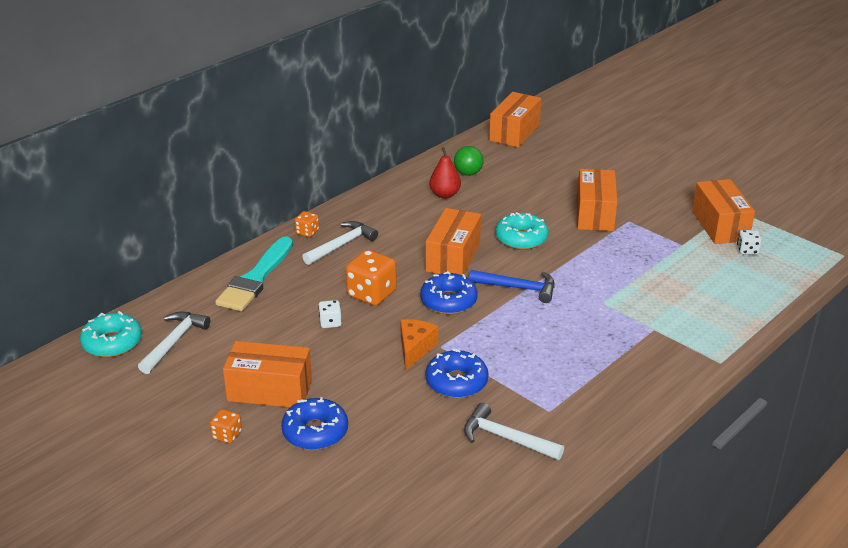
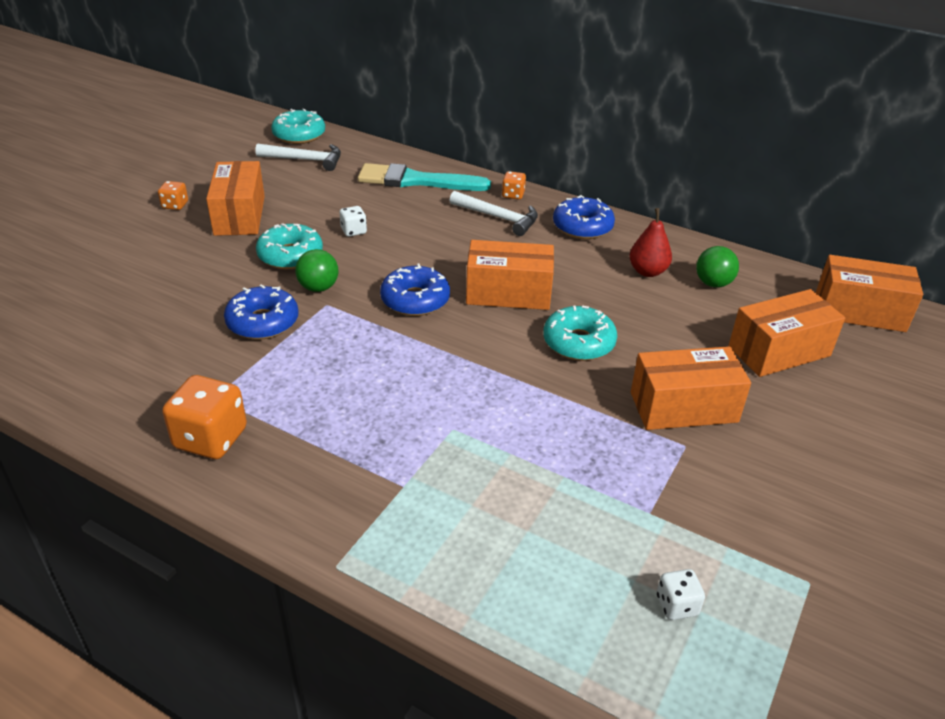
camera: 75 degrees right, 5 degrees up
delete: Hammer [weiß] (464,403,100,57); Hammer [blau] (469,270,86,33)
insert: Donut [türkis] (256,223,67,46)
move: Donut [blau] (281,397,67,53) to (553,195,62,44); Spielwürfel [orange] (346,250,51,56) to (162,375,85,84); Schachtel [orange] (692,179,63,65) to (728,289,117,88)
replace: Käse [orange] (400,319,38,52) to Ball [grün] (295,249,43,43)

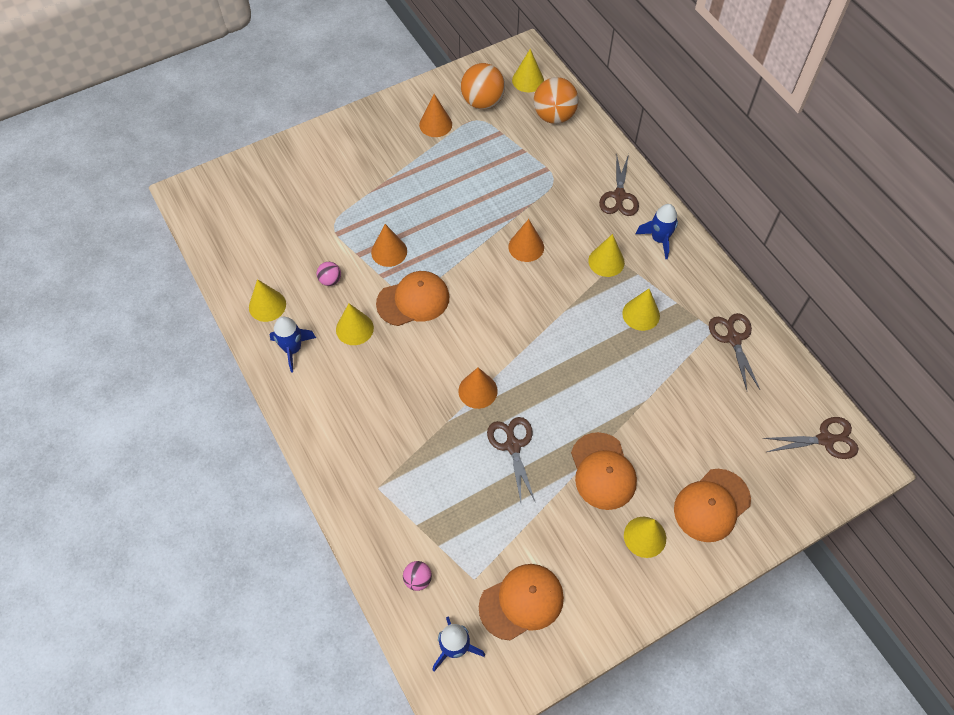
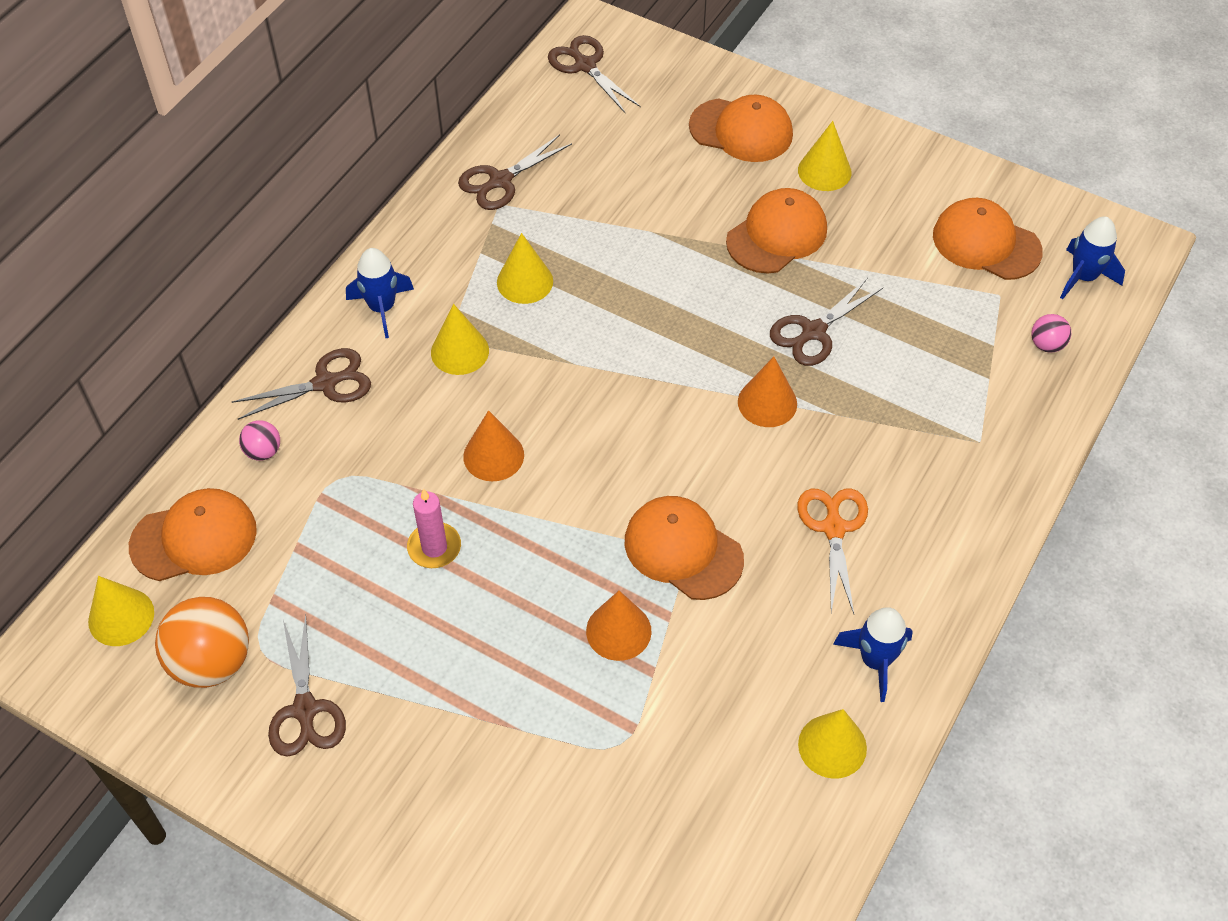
camera: 120 degrees left, 5 degrees down
delete: Kegel [gelb] (336,303,38,42)
insert: Kerze [rosa] (407,488,54,80); Schere [orange] (797,488,71,126)
move: Ball [rosa] (317,262,24,24) to (239,420,41,41)
replace: Kegel [orange] (419,94,33,43) to Schere [braun] (268,614,78,143); Ball [orange] (534,77,44,47) to Kappe [orange] (129,488,128,93)

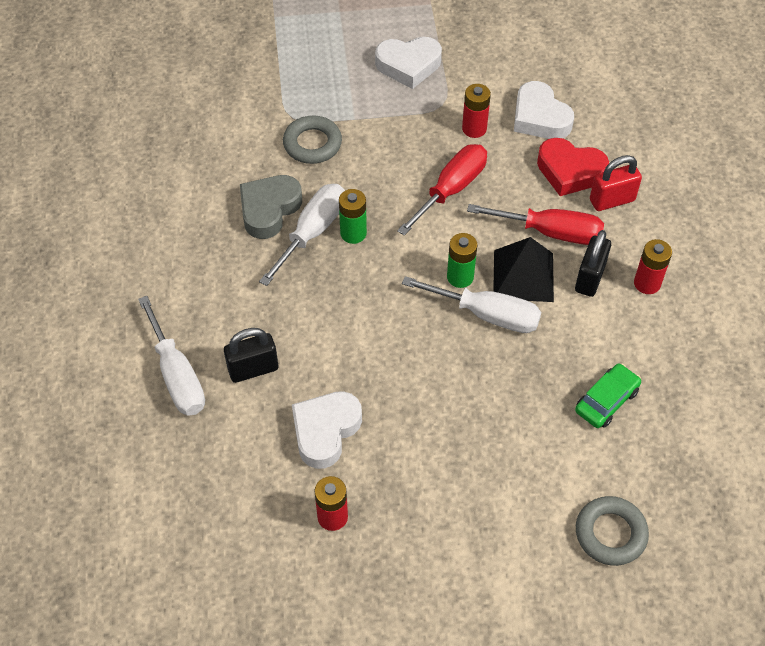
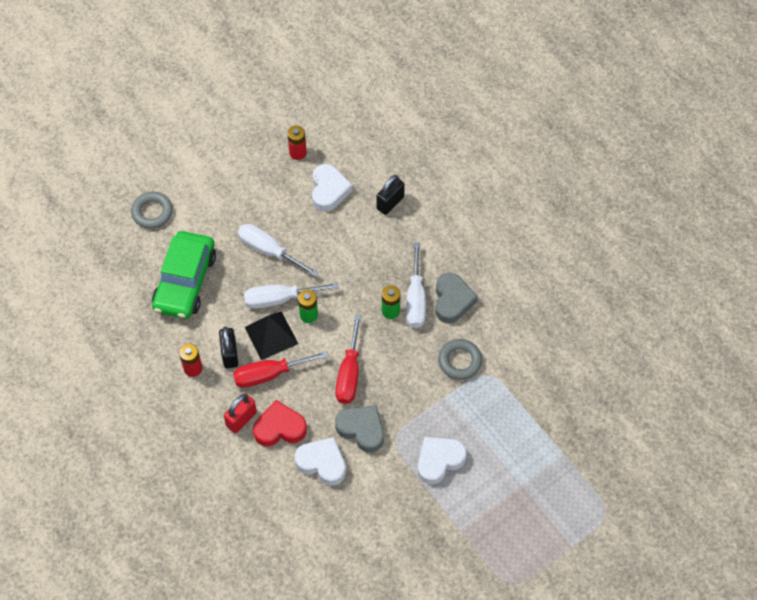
camera: 150 degrees right, 5 degrees up
move: Schraubenzieher [weiß] (138,296,67,120) to (238,224,80,53)
replace: Batterie [rot] (462,84,29,54) to Herz [grau] (335,405,49,47)
resize: Auto [grün] (575,364,66,64) = (152,231,64,88) x2.01

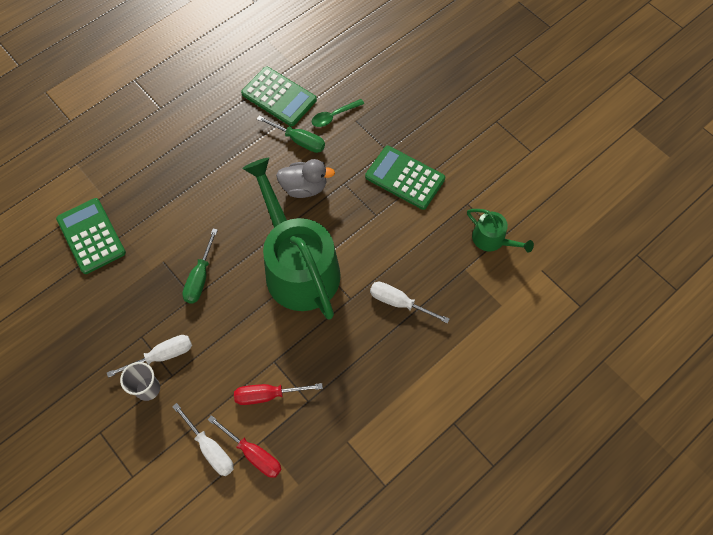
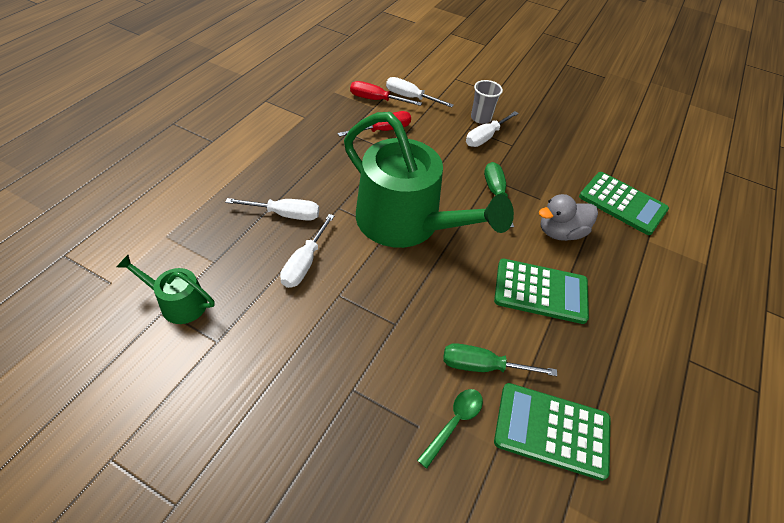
camera: 155 degrees right, 15 degrees down
insert: Schraubenzieher [weiß] (280,214,54,74)
move: Ente [grau] (276,159,59,39) to (539,194,59,47); Taschenrechner [grün] (365,146,80,64) to (494,259,95,65)

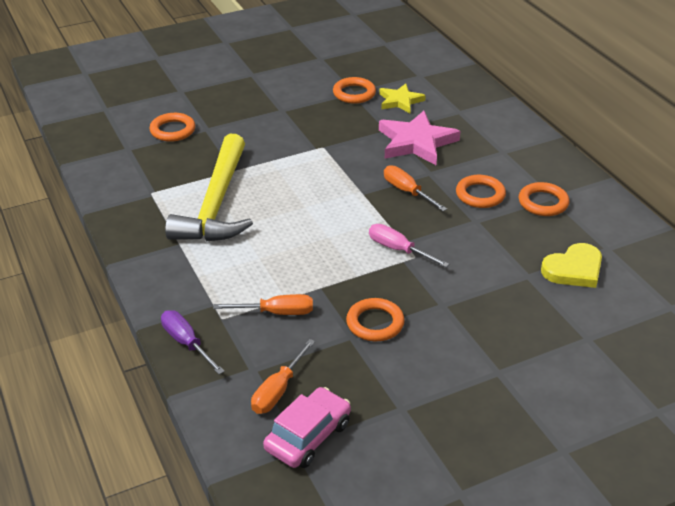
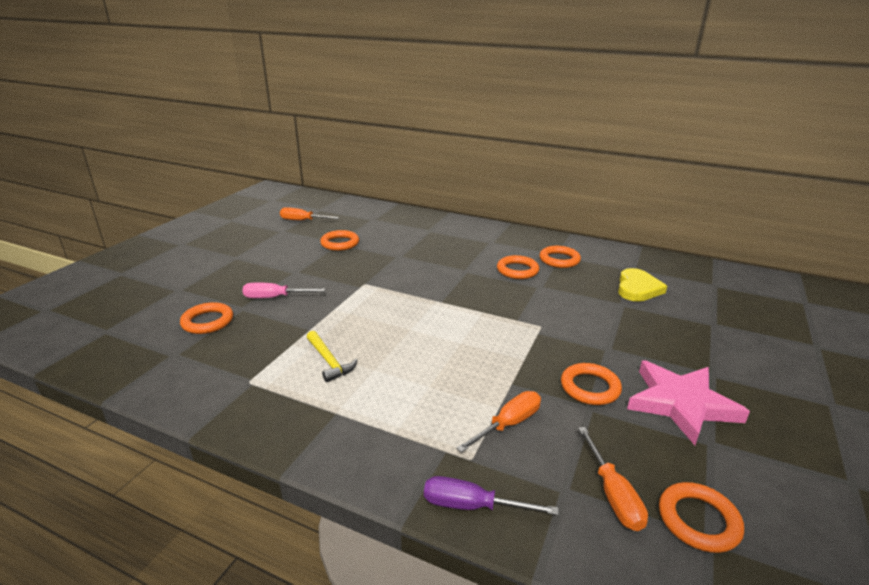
camera: 40 degrees left, 10 degrees down
delete: Stern [gelb] (379,84,47,29)
move: Schraubenzieher [rosa] (369,224,80,43) to (242,283,83,15); Stern [rosa] (379,111,81,54) to (627,360,123,85); Schraubenzieher [orange] (384,165,63,46) to (280,207,59,13)
replace: Auto [rosa] (263,387,88,81) to Ring [orange] (659,482,85,71)
resize: Hammer [gelb] (165,134,88,107) = (307,331,50,51) x0.43

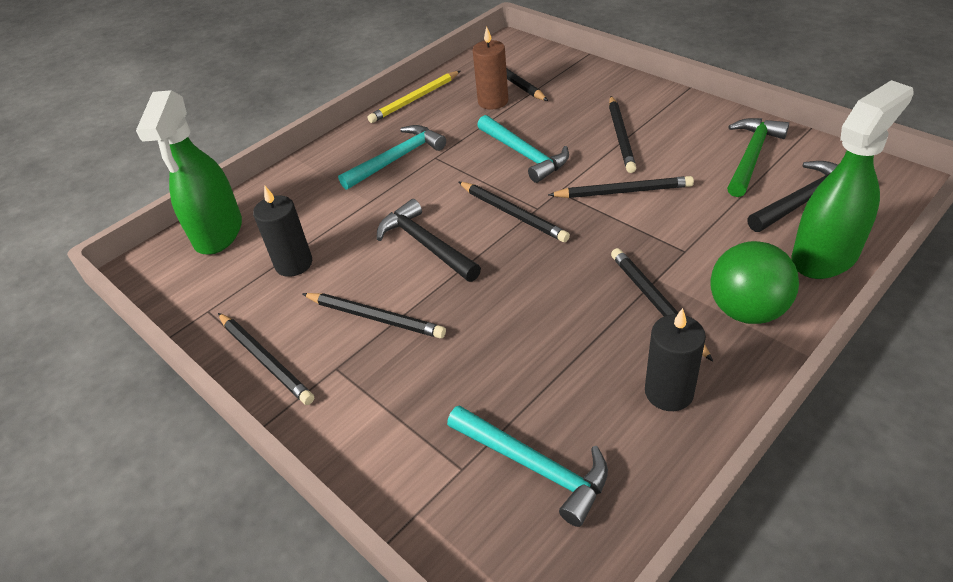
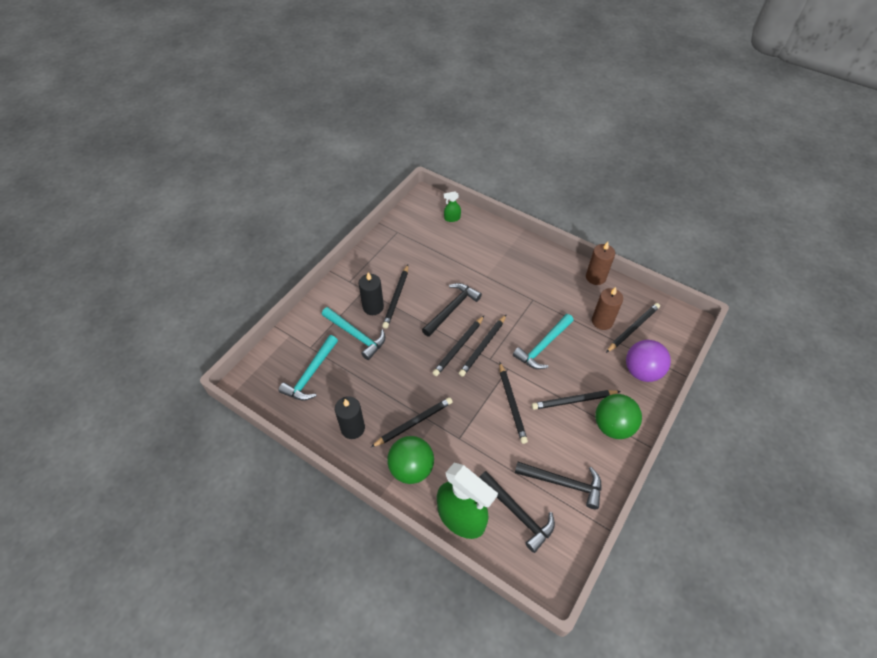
camera: 75 degrees right, 10 degrees up
insert: Ball [grün] (595,394,47,45); Ball [lila] (626,340,45,42)
move: Bleistift [schwarz] (218,313,96,92) to (432,316,52,60); Kerze [schwarz] (253,185,59,92) to (359,272,25,43); Hammer [türkis] (338,125,108,65) to (322,307,63,53)
replace: Bleistift [gelb] (368,71,92,52) to Kerze [braun] (586,242,29,43)
recolor: Hammer [grün] (727,118,62,79) to Hammer [schwarz] (515,462,86,47)
resize: Sprühflasche [grün] (136,90,106,165) = (443,191,18,31) x0.42

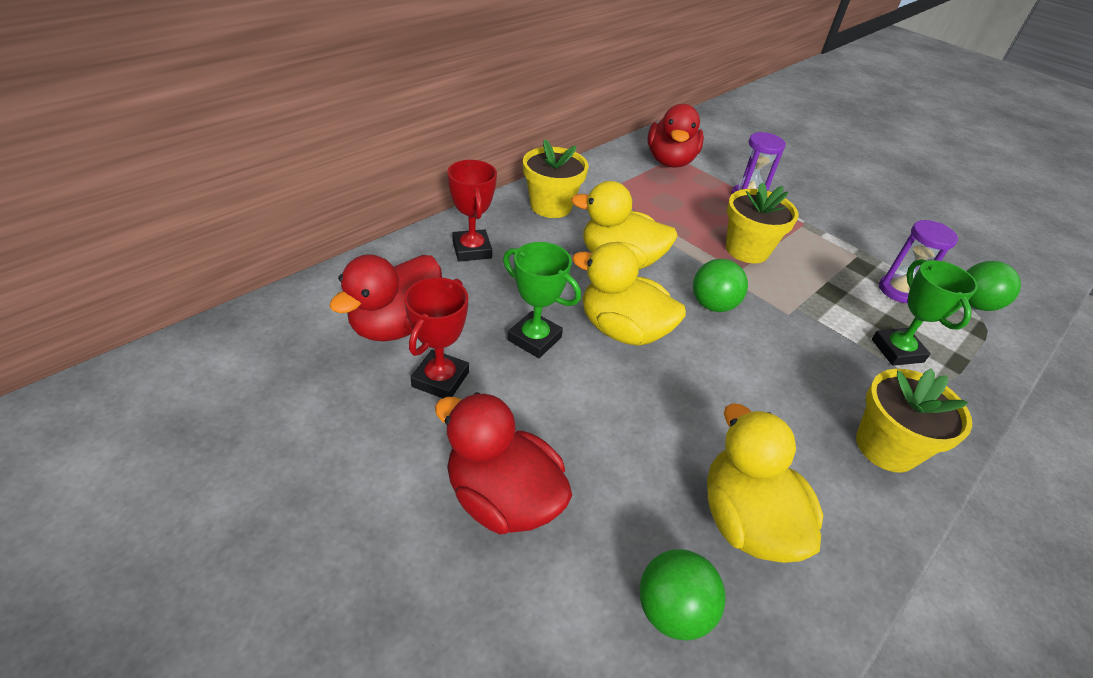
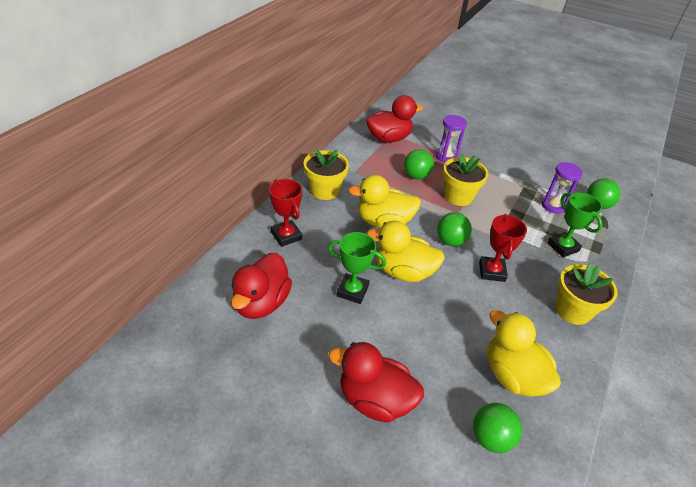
camera: 15 degrees left, 0 degrees up
insert: Ball [grün] (404,149,30,30)
move: Pokal [rot] (404,277,65,121) to (479,214,48,68)
rotate: Ente [rot] (648,104,56,64) = (366,95,57,48) 105 degrees counterclockwise

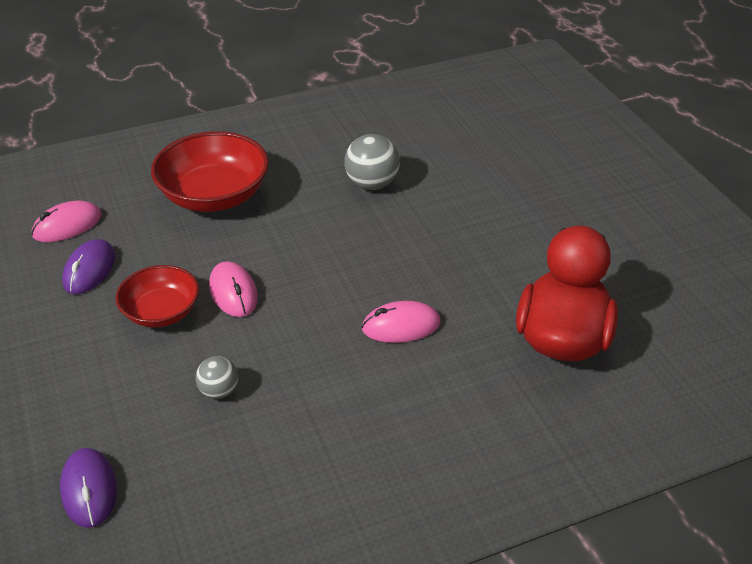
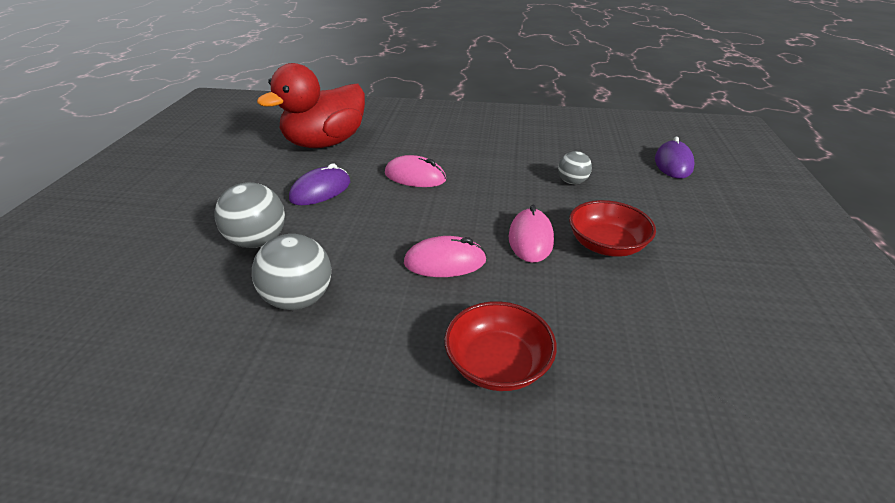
camera: 150 degrees left, 5 degrees down
insert: Ball [grau] (215,182,70,66)
move: Computermaus [rosa] (31,201,71,41) to (404,236,83,41); Computermaus [lila] (62,239,53,55) to (289,163,61,42)
resize: Schüssel [rot] (151,131,118,81) = (444,301,113,90) x0.62

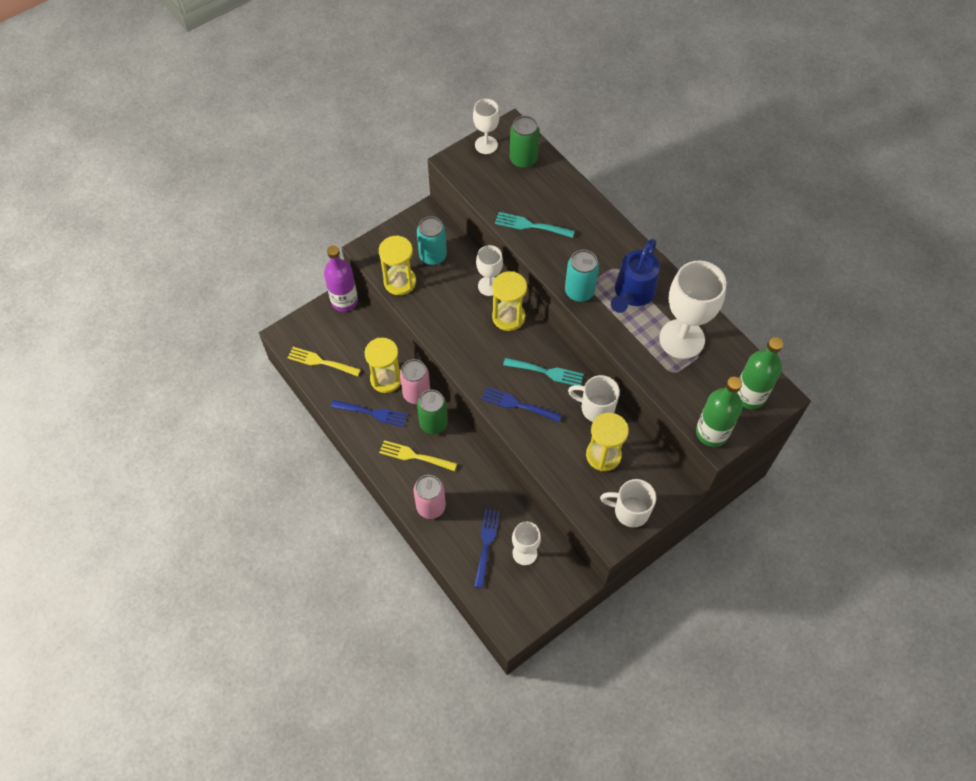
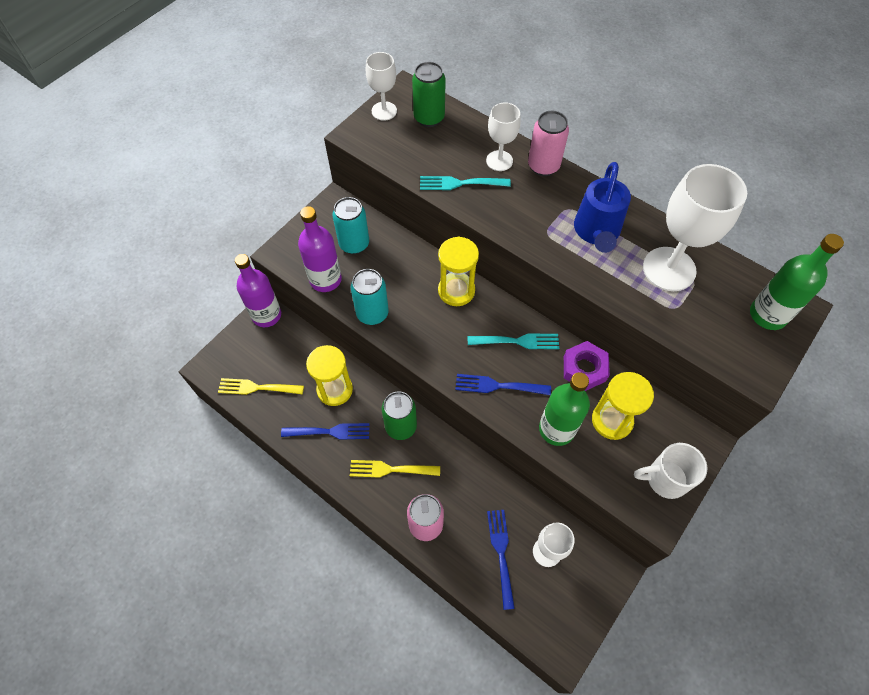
camera: 15 degrees left, 0 degrees up
move: Dose [rosa] (400,359,30,45) to (528,111,41,65); Kelch [weiß] (476,245,27,51) to (486,102,34,69); Dose [türkis] (565,250,34,52) to (351,269,38,56); Flasche [grün] (696,376,46,71) to (539,372,51,74)
replace: Sanduhr [gelb] (379,235,37,60) to Flasche [lila] (298,206,44,86); Tasse [weiß] (568,375,52,47) to Sechskantmutter [lila] (564,341,46,50)

